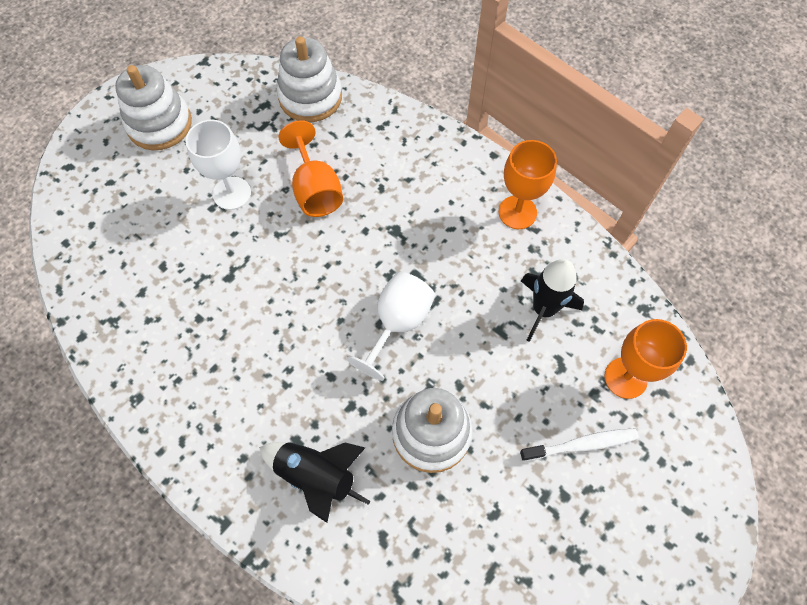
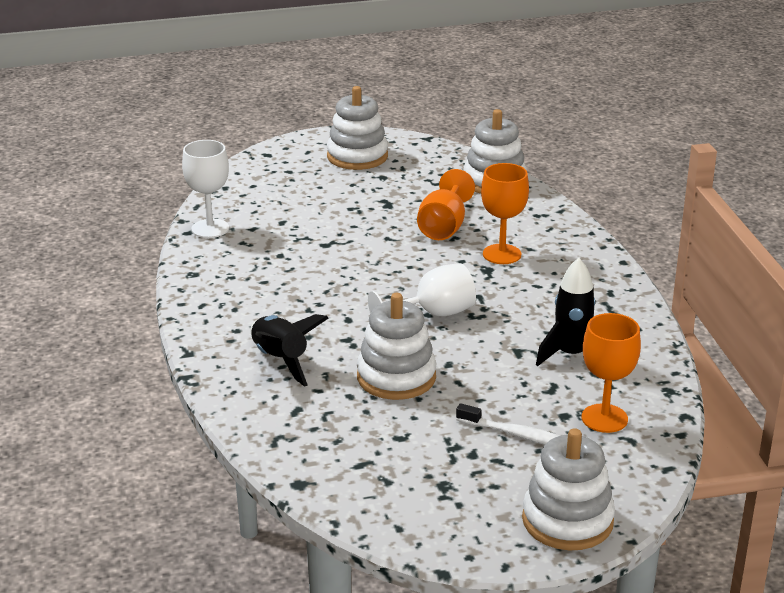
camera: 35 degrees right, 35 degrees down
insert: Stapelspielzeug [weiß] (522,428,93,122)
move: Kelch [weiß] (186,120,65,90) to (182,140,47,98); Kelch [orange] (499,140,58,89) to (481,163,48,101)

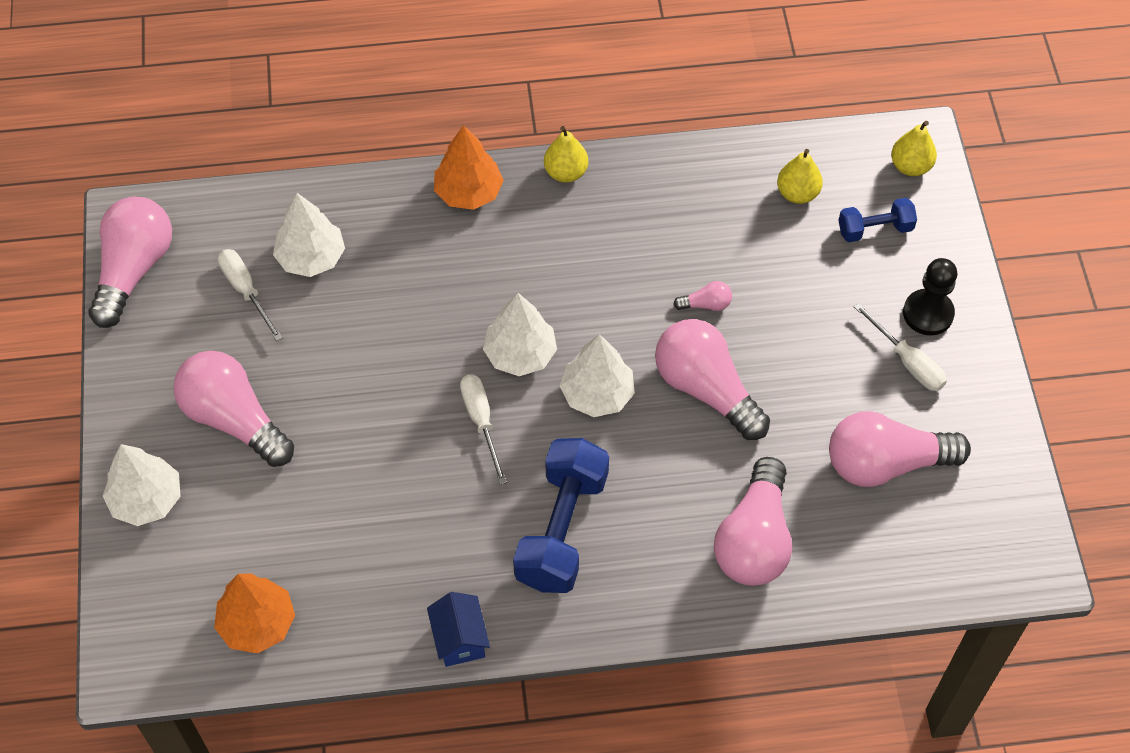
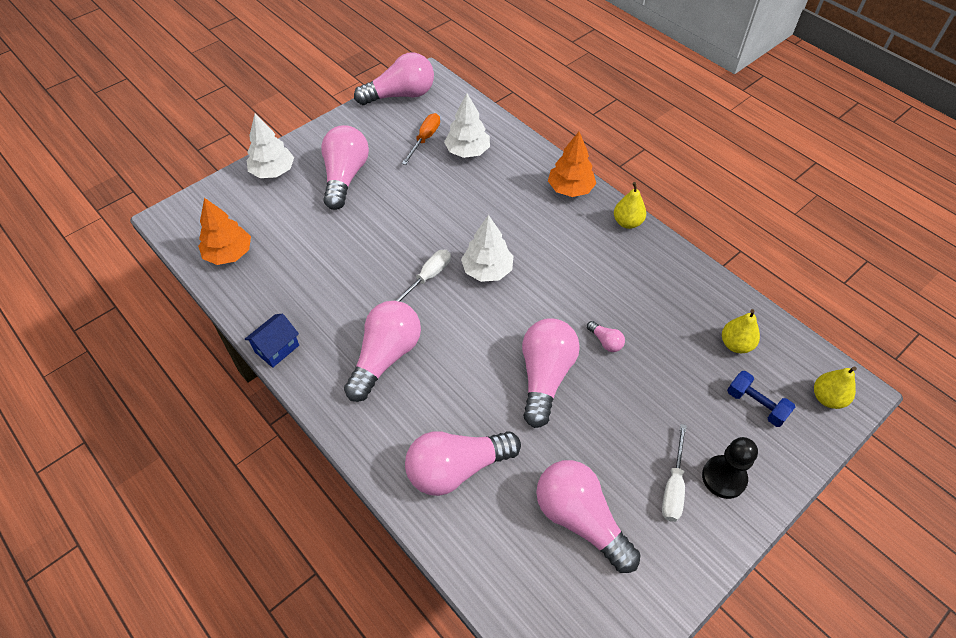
camera: 55 degrees right, 5 degrees down
delete: Baum [weiß] (560,334,75,83)
replace: Hantel [blau] (513,438,96,155) to Glühbirne [rosa] (344,301,77,101)
recolor: Schraubenzieher [weiß] (218,249,65,92) to Schraubenzieher [orange] (402,113,38,52)

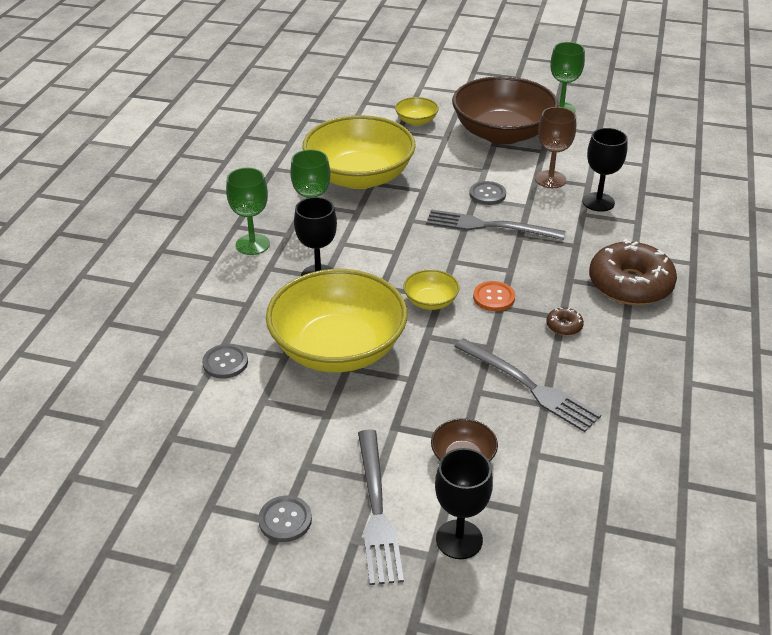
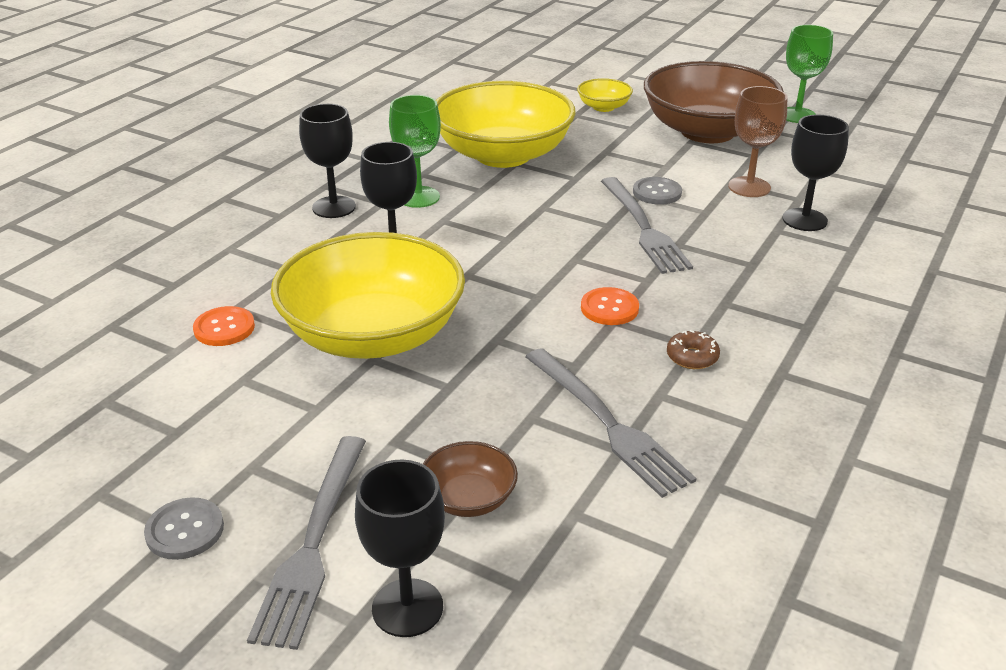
camera: 15 degrees right, 5 degrees down
delete: Schüssel [gelb] (403,269,57,41); Donut [braun] (589,239,88,66)
recolor: Knopf [grau] (202,344,46,35) to Knopf [orange] (193,306,62,40); Kelch [grün] (226,168,44,87) to Kelch [schwarz] (299,104,57,114)
rotate: Gabel [grau] (426,209,140,31) = (601,177,92,97) 135 degrees counterclockwise

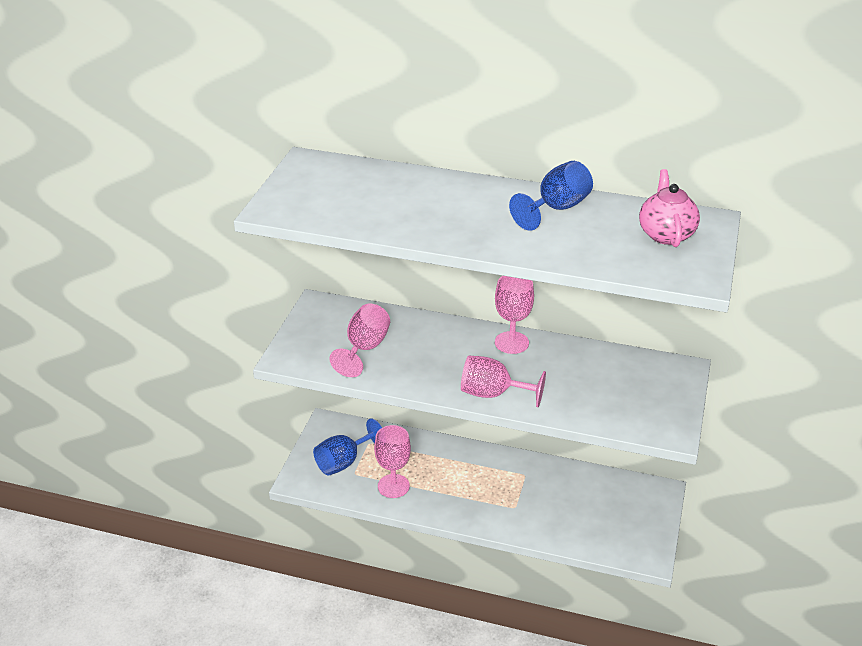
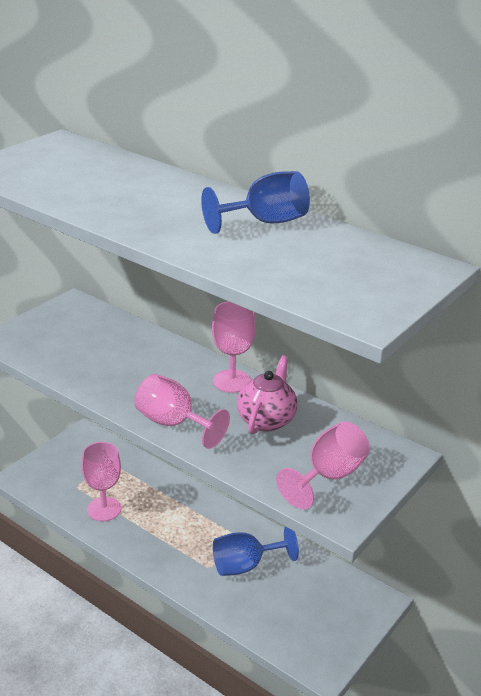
camera: 20 degrees right, 5 degrees down
move: Kelch [blau] (313,418,69,58) to (213,527,86,49); Kelch [rosa] (329,304,61,73) to (276,422,94,87); Teekanne [rosa] (639,169,61,78) to (237,355,60,79)

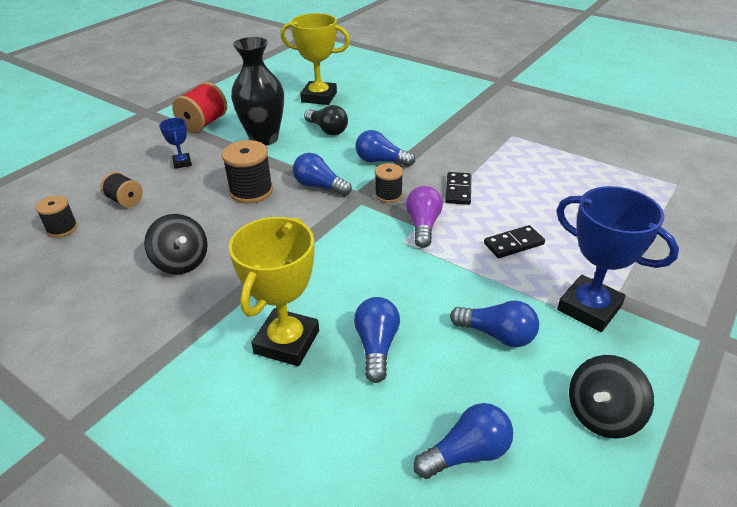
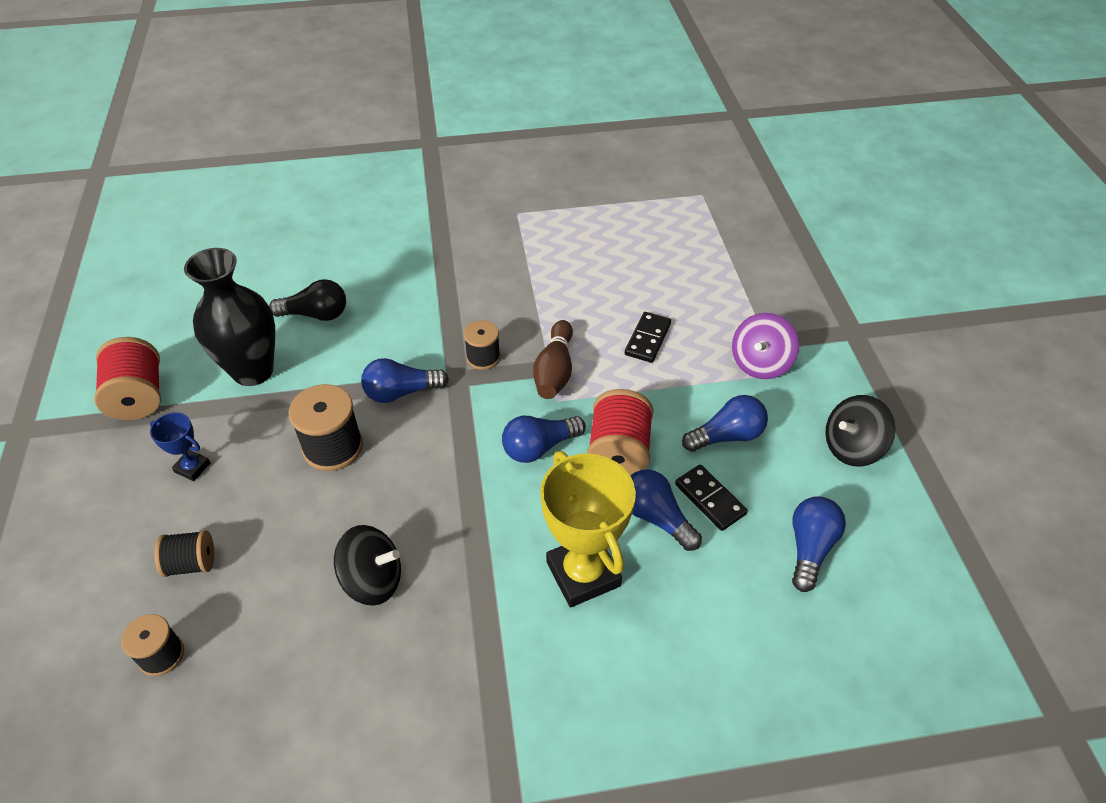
camera: 45 degrees left, 10 degrees up
delete: Pokal [gelb] (280,13,70,92)
insert: Garnrolle [rot] (587,389,67,87)
move: Glühbirne [blau] (355,130,60,36) to (502,416,84,47); Dominostein [schwarz] (445,172,26,33) to (675,465,73,66)
replace: Glühbirne [lila] (406,186,37,62) to Bowlingkegel [braun] (533,320,40,79); Pokal [blau] (556,186,123,146) to Kreisel [lila] (732,313,67,66)
rotate: Kreisel [schwarz] (569,355,85,84) = (825,395,70,72) 60 degrees clockwise

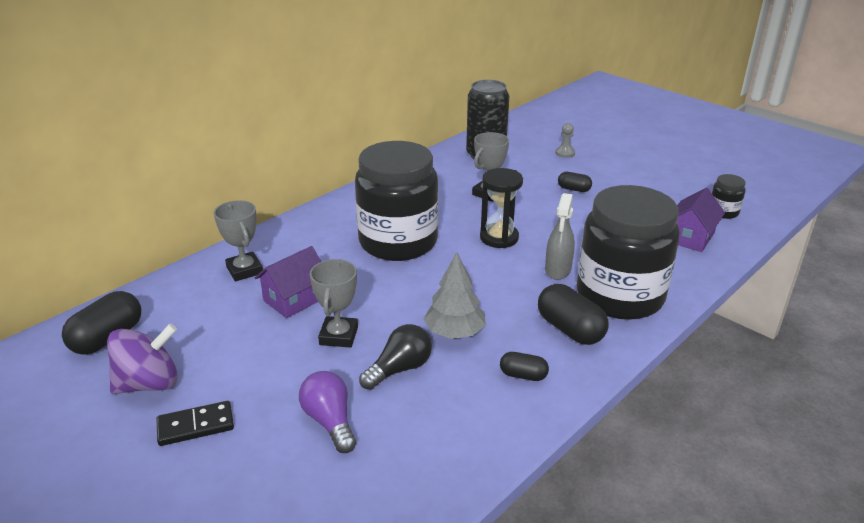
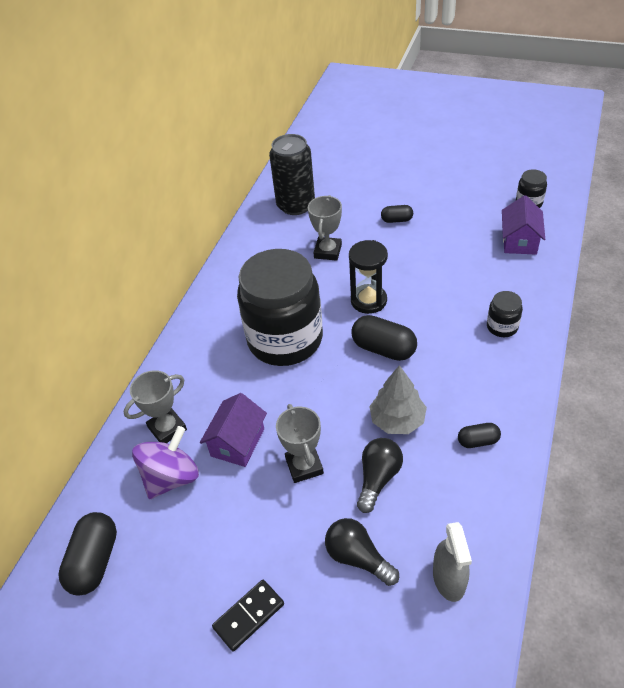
camera: 20 degrees left, 15 degrees up
delete: Bauer [grau] (555,123,20,35)
move: Kreisel [lila] (107,324,71,70) to (132,426,67,73); Kapsel [schwarz] (538,284,71,61) to (352,315,65,46); Sprühflasche [grau] (545,193,30,87) to (433,522,39,80)
recolor: Glühbirne [lila] (299,371,57,82) to Glühbirne [schwarz] (325,518,74,68)
rotate: Pokal [grau] (214,200,49,81) = (124,370,63,73) 75 degrees counterclockwise
resize: Einmachglas [schwarz] (577,185,103,135) = (487,291,36,46) x0.40

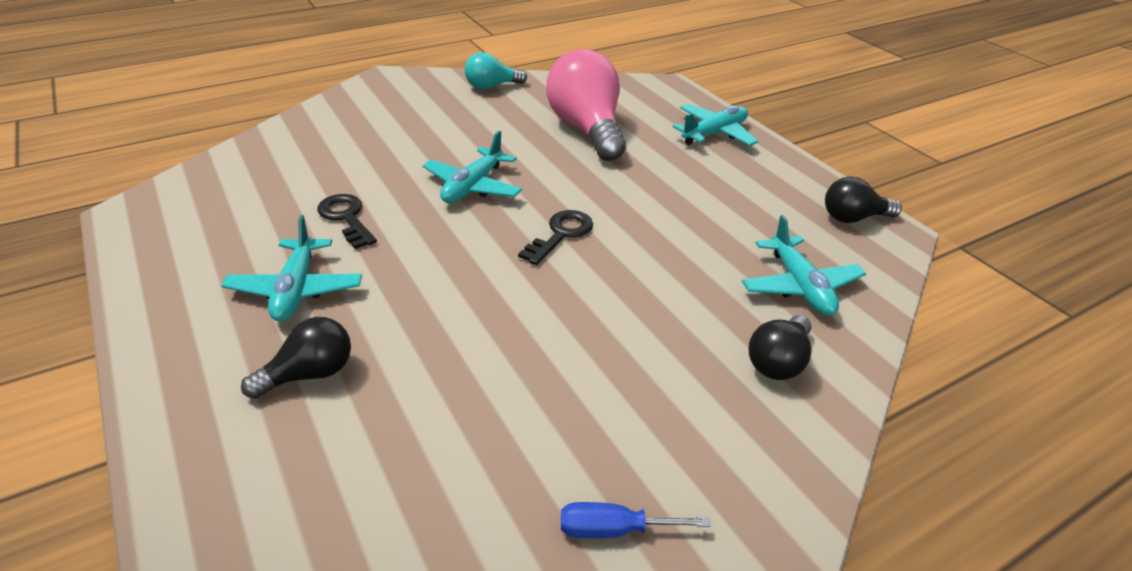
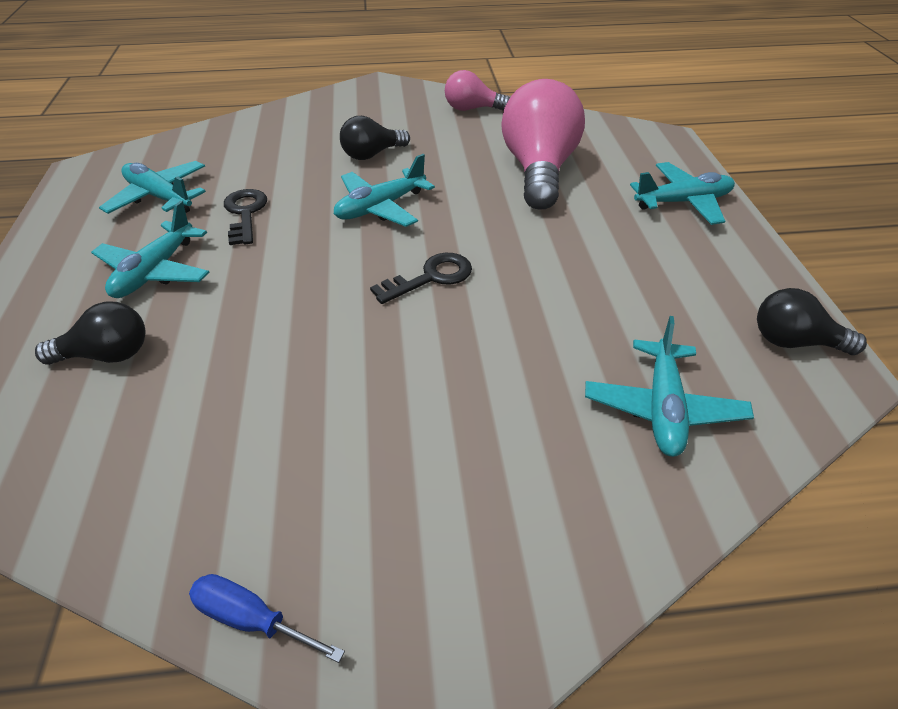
camera: 25 degrees right, 5 degrees up
insert: Flugzeug [türkis] (99,161,107,53)
move: Glühbirne [schwarz] (749,315,63,65) to (340,116,70,44)
recolor: Glühbirne [türkis] (465,52,62,37) to Glühbirne [rosa] (445,70,65,41)

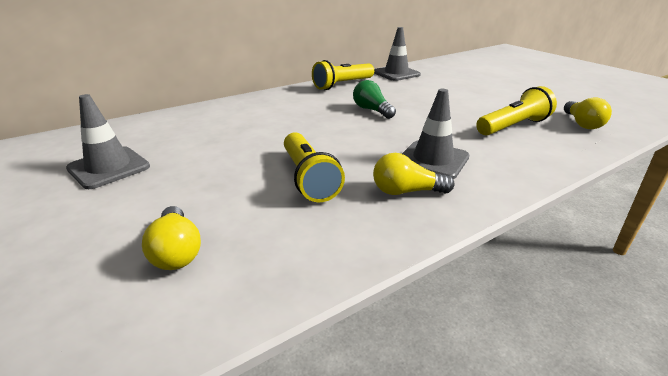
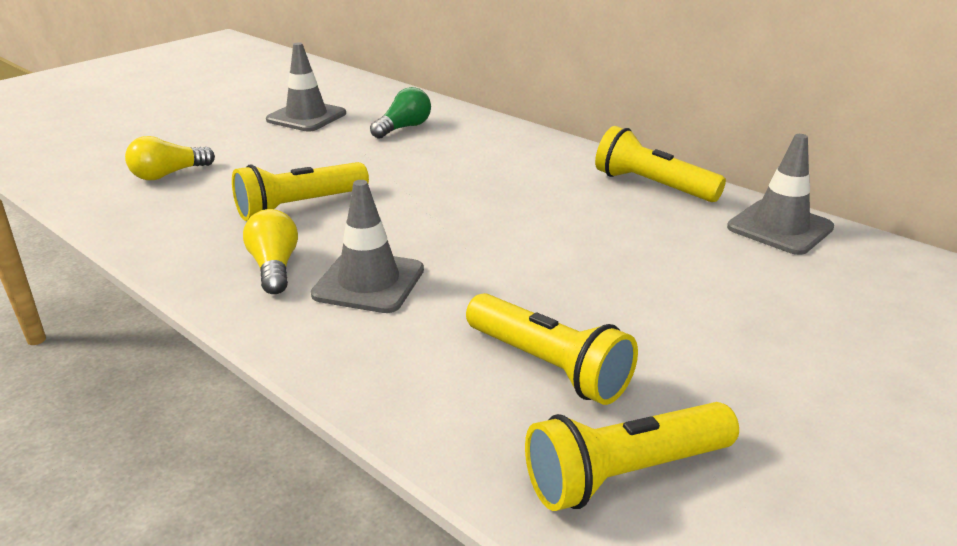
camera: 75 degrees right, 0 degrees up
move: Glühbirne [grün] (353,80,43,39) to (370,87,61,52)
replace: Glühbirne [gelb] (564,97,48,32) to Taschenlampe [gelb] (525,402,214,109)

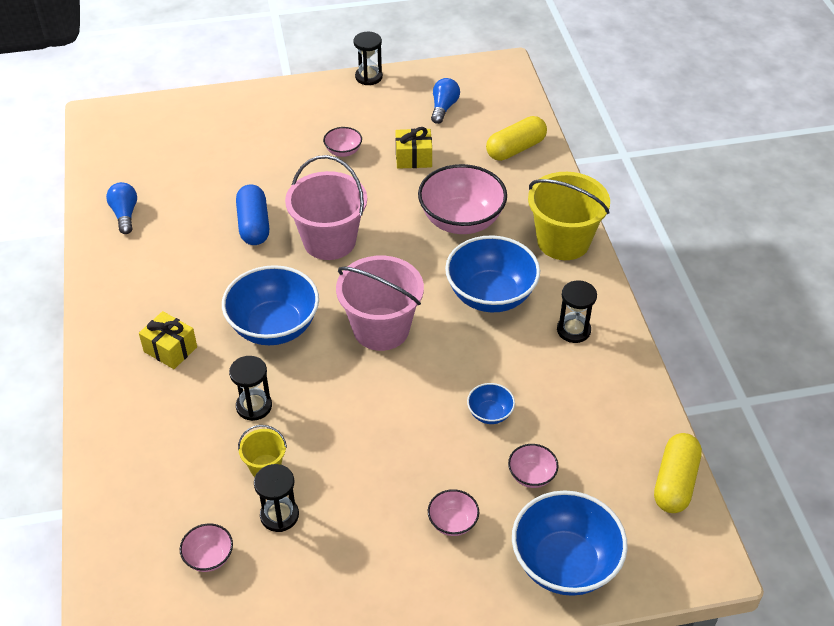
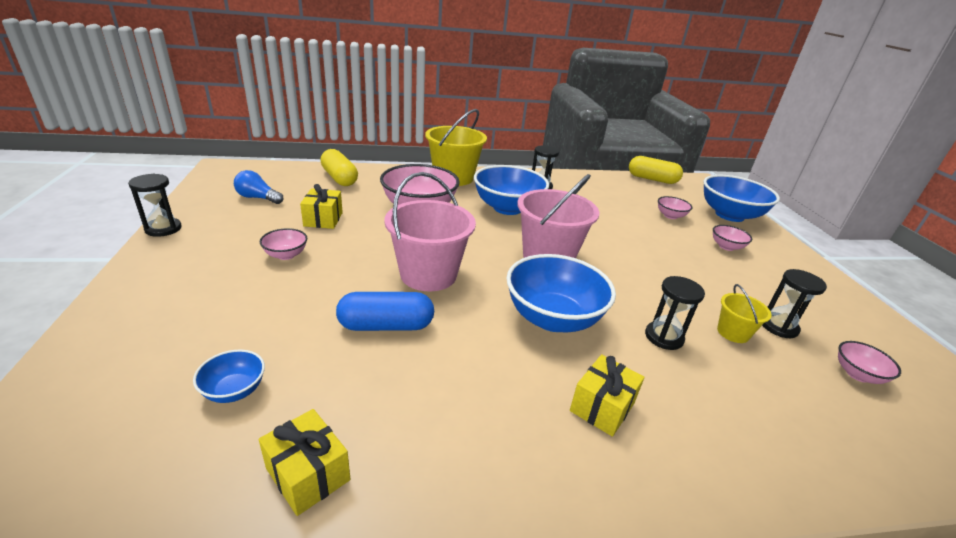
camera: 90 degrees left, 15 degrees down
move: Schüssel [blau] (467,383,48,41) to (193,350,72,53)
replace: Glühbirne [blau] (106,182,31,52) to Geschenk [gelb] (259,409,91,107)

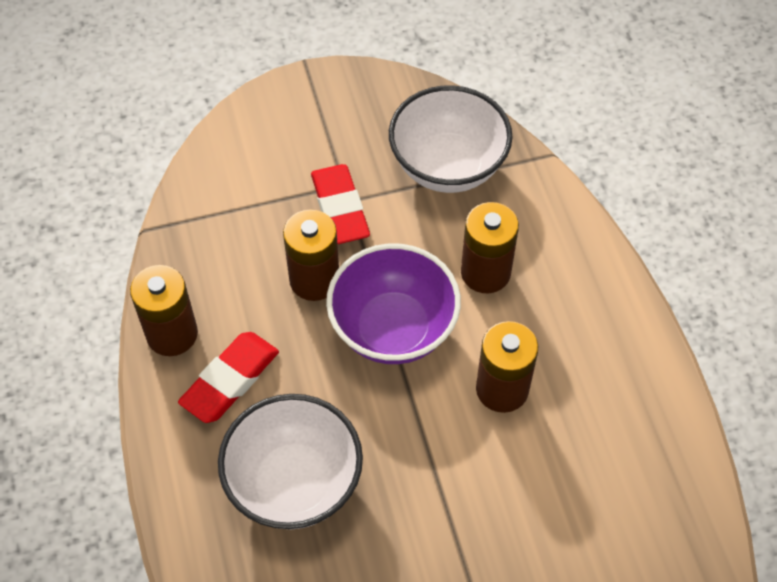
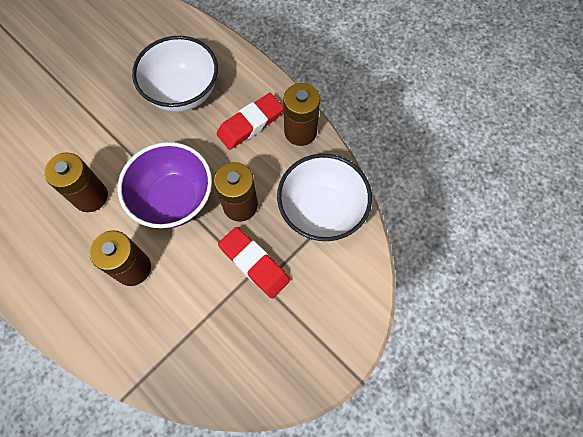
camera: 150 degrees right, 10 degrees up
move: Schüssel [weiß] (389,85,124,108) to (277,154,95,87)
rotate: Radiergummi [rot] (178,332,101,91) = (217,93,67,57) 45 degrees clockwise

